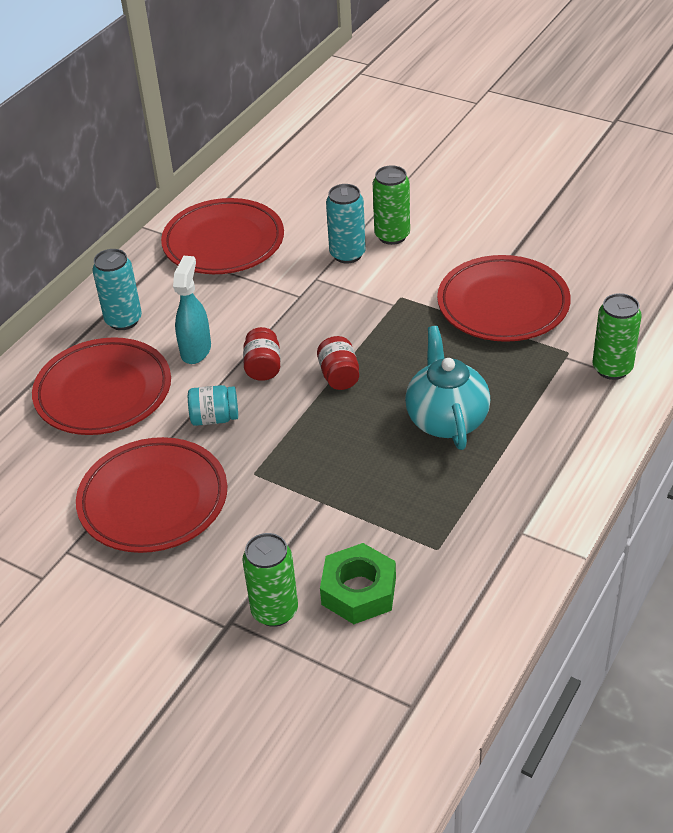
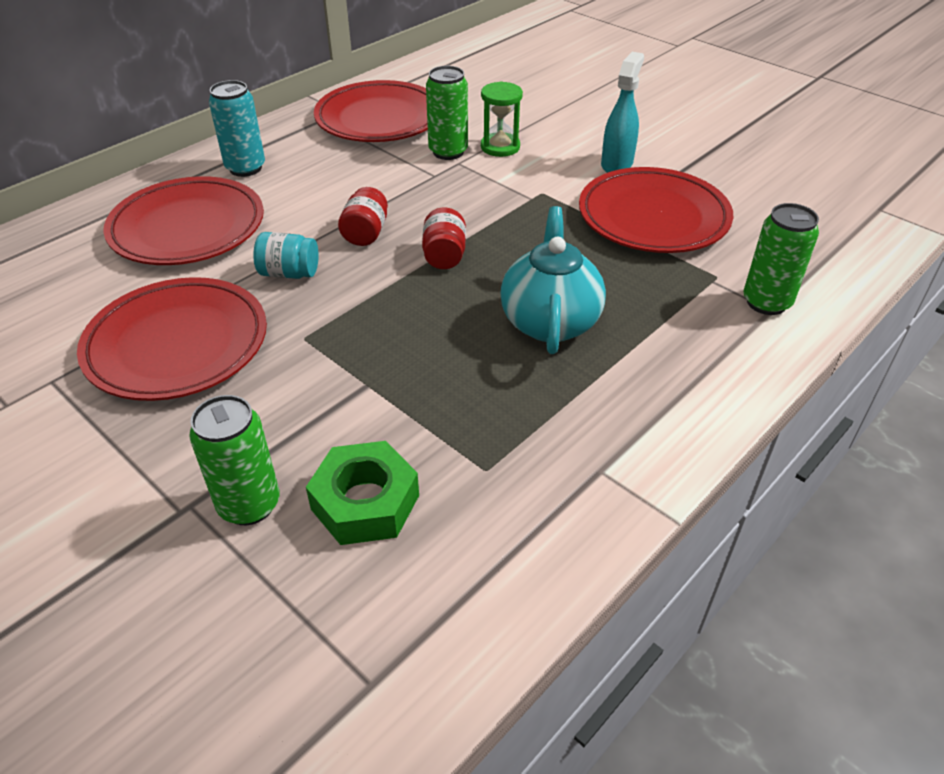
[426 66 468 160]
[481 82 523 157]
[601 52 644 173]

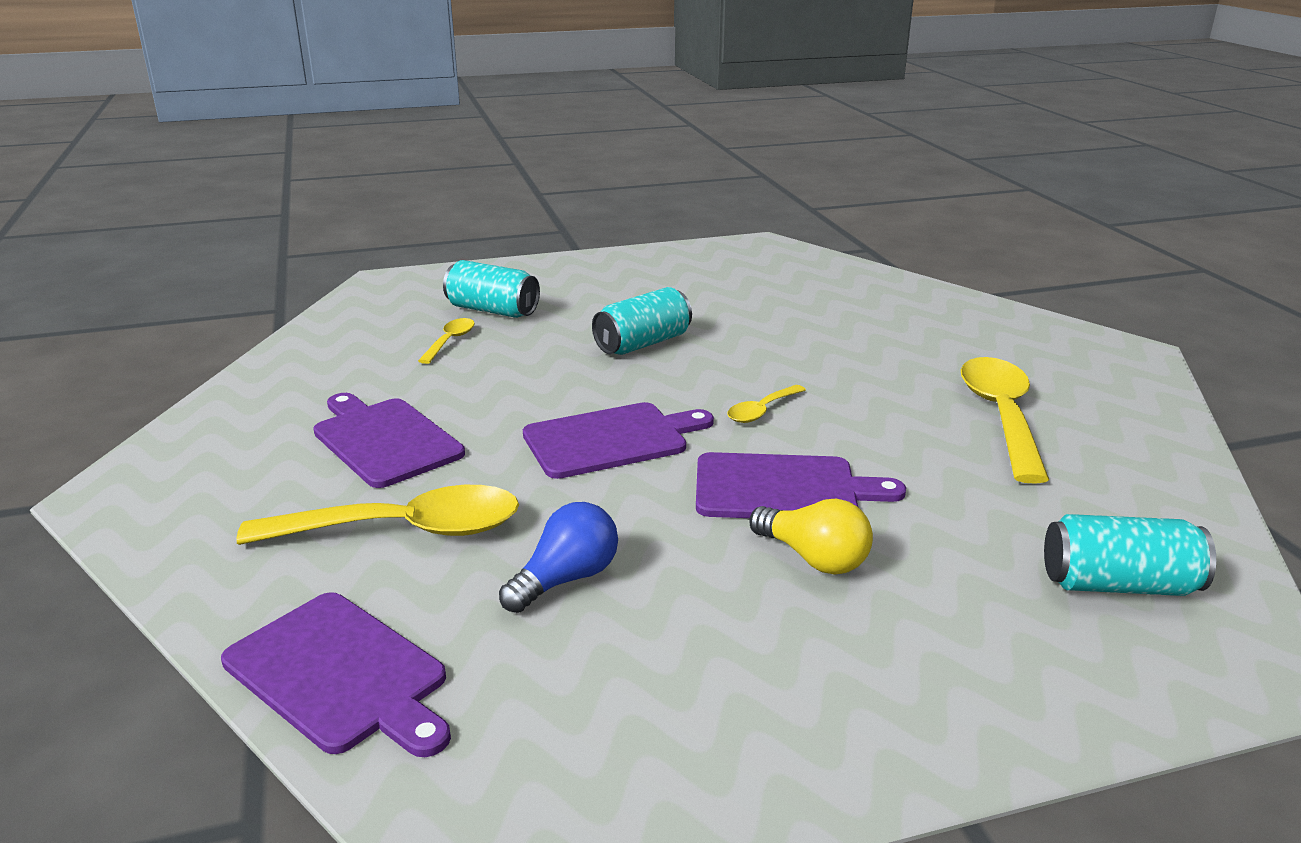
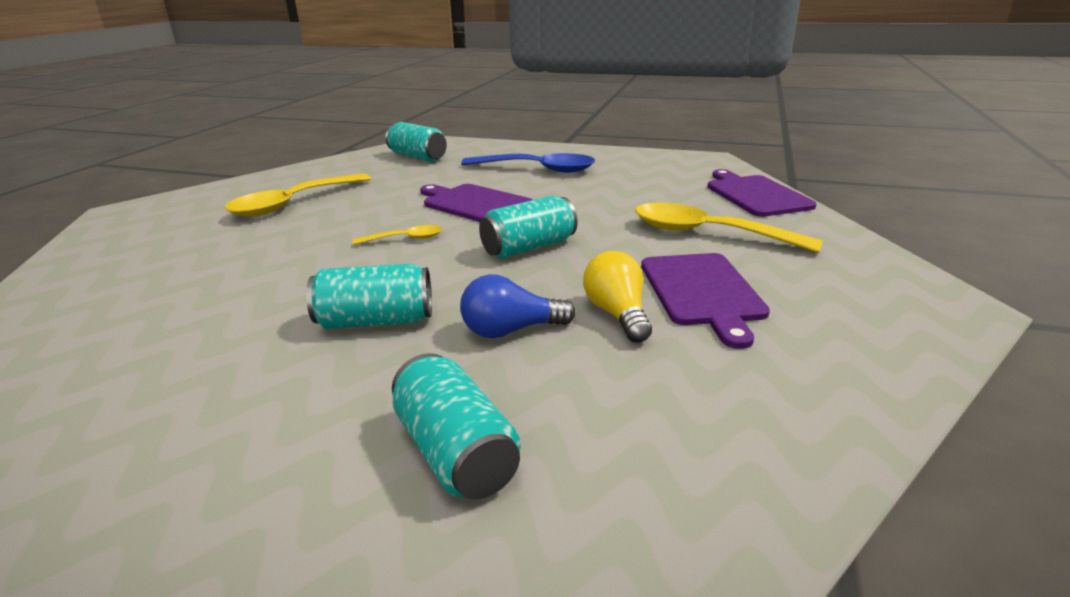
[418 318 475 364] (first image)
[479 196 578 259]
[583 251 652 343]
[460 274 575 338]
[461 153 595 173]

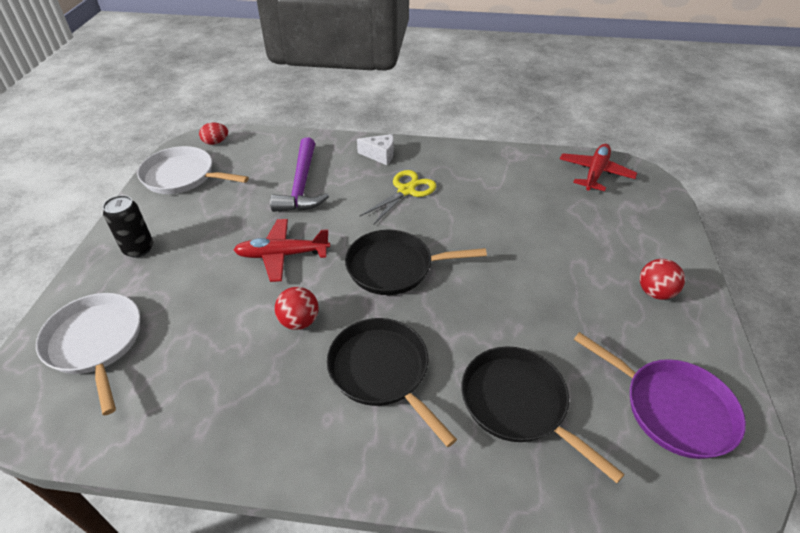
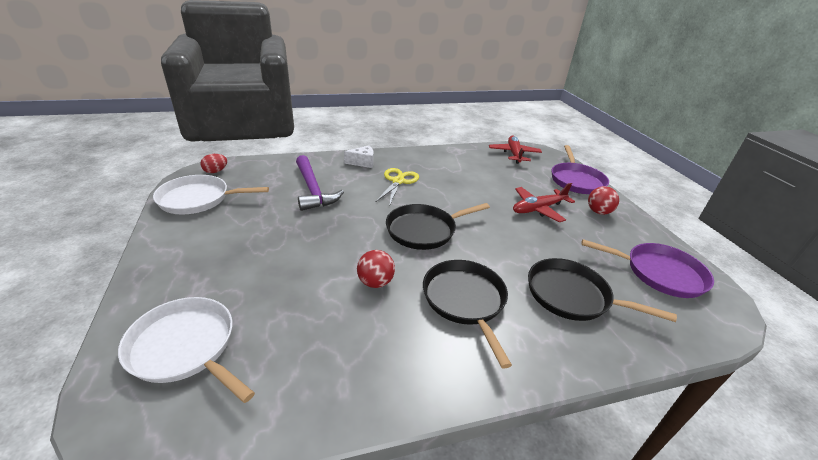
[103 195 153 258] (first image)
[513 183 575 222]
[423 260 512 369]
[551 145 609 194]

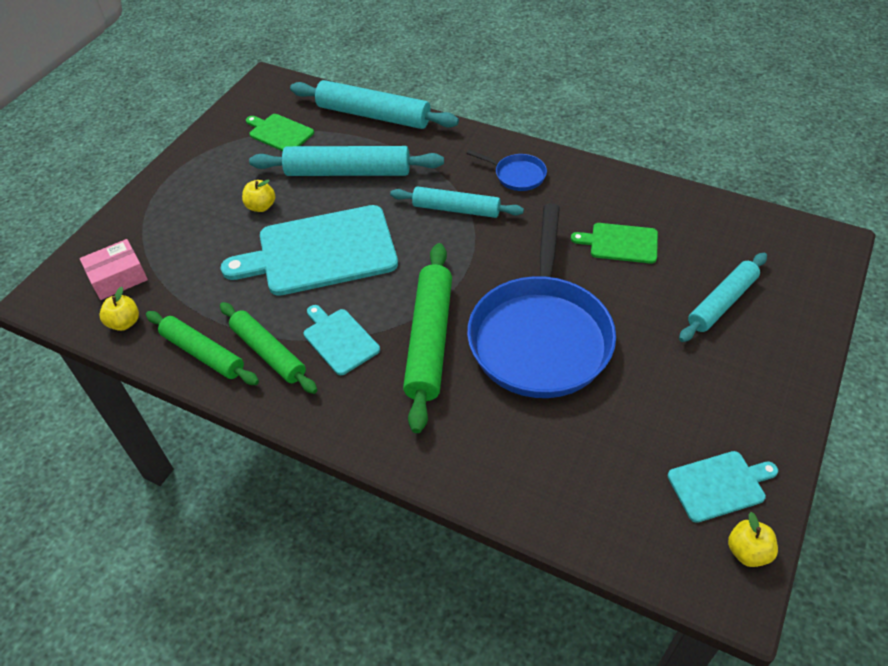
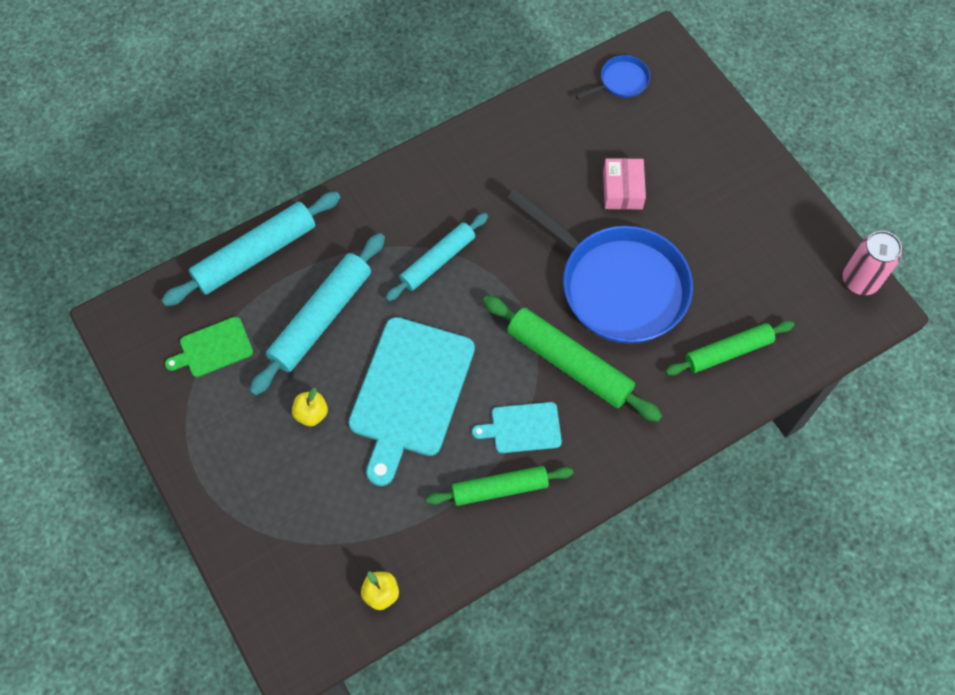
[575 55 650 100]
[571 223 658 264] (first image)
[603 158 646 210]
[679 253 767 342] (first image)
[665 321 794 376]
[668 451 778 523] (first image)
[843 231 902 295]

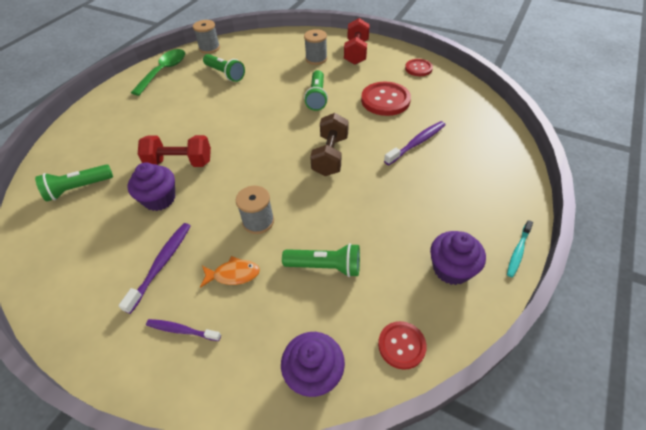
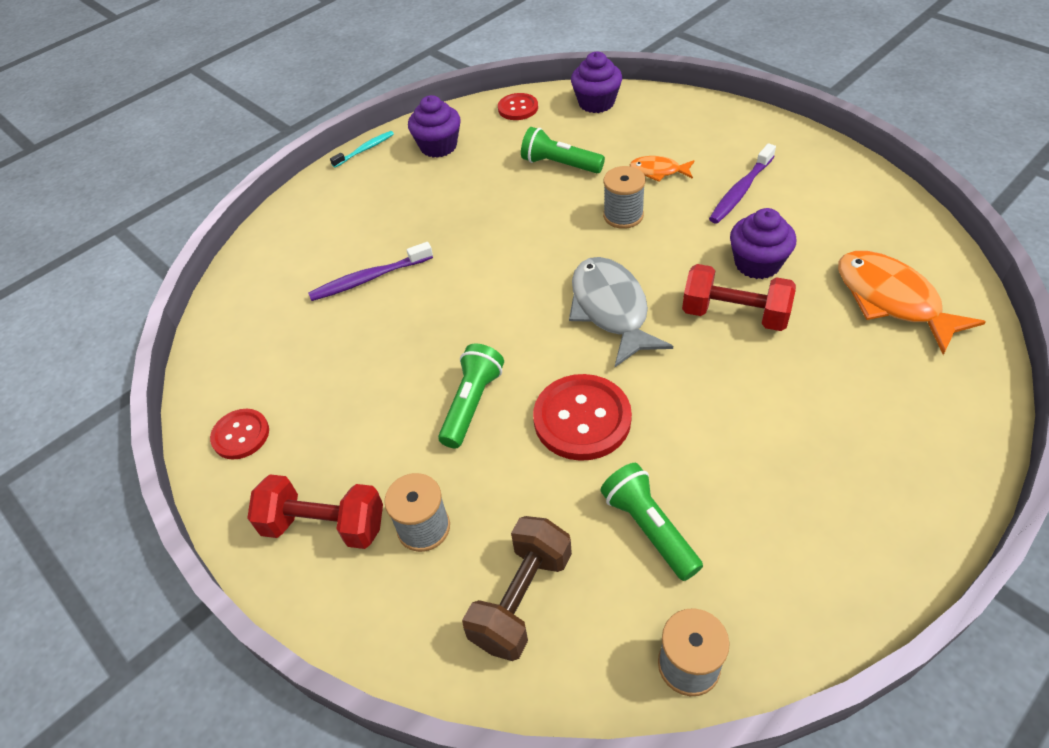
[247 474 383 549]
[131 49 185 96] (first image)
[533 374 632 461]
[462 516 572 661]
[838 251 986 355]
[146 319 221 341] (first image)
[569 257 673 367]

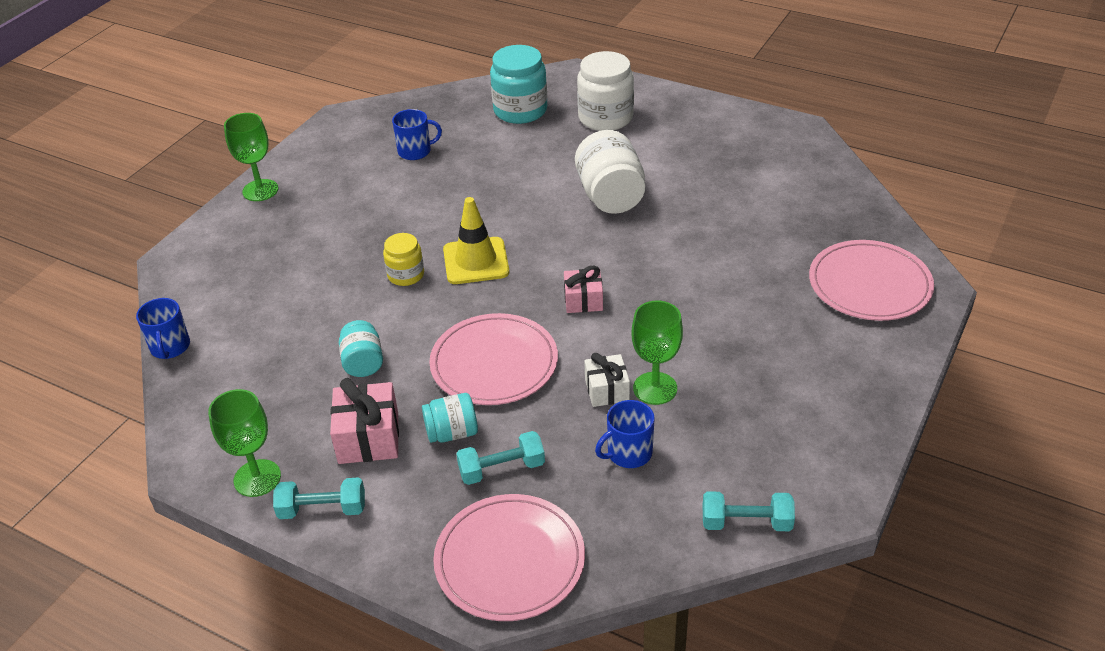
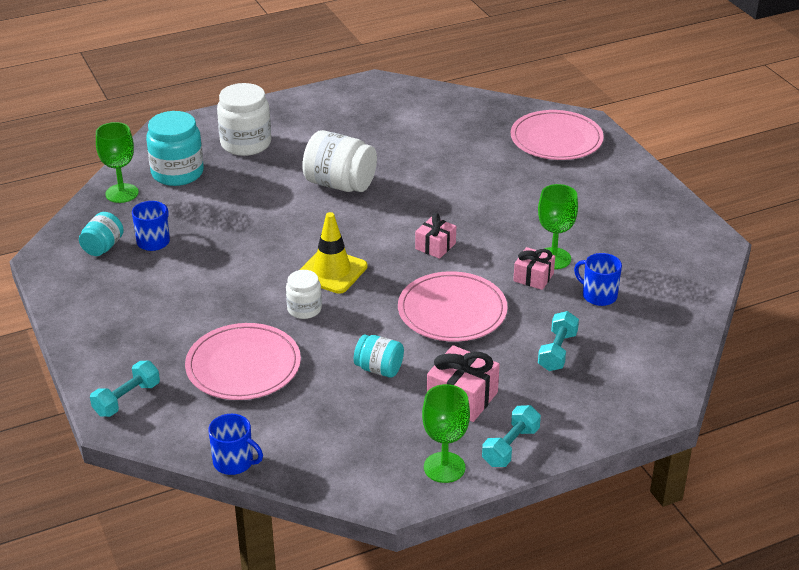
[96 122 139 203]
[286 270 322 319]
[513 247 555 290]
[79 212 124 256]
[574 253 622 306]
[90 361 160 417]
[185 323 301 400]

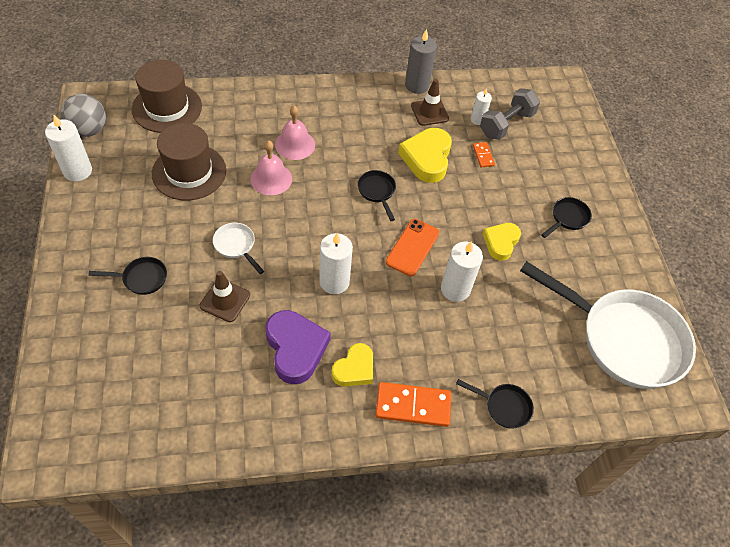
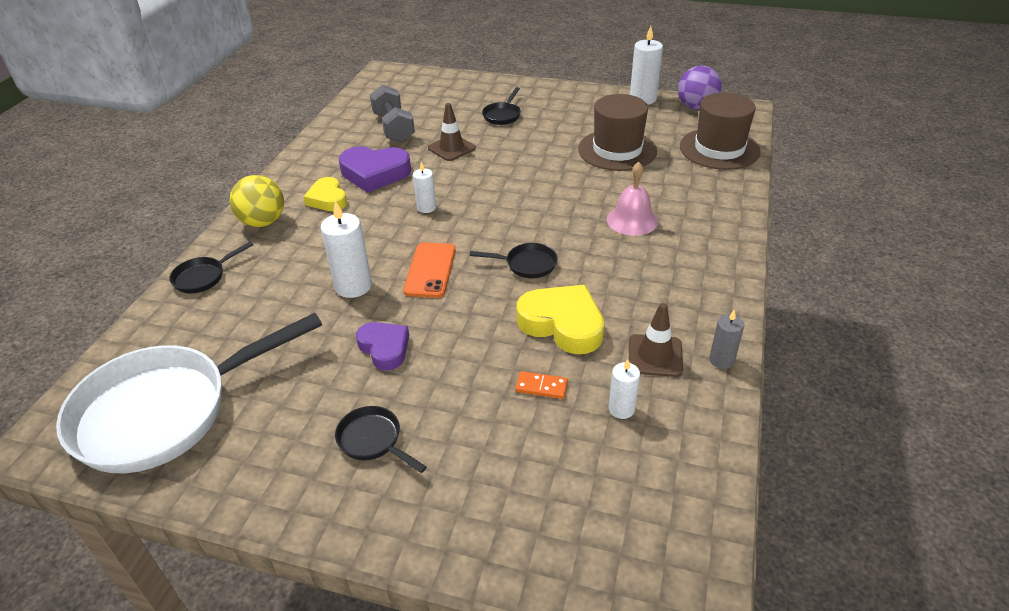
[709 309 744 369]
[370 84 415 142]
[678 66 722 110]
[250 140 292 195] (first image)
[335 406 427 473]
[403 242 456 298]
[213 223 264 274] (first image)
[356 322 409 370]
[413 162 436 213]
[230 175 284 227]

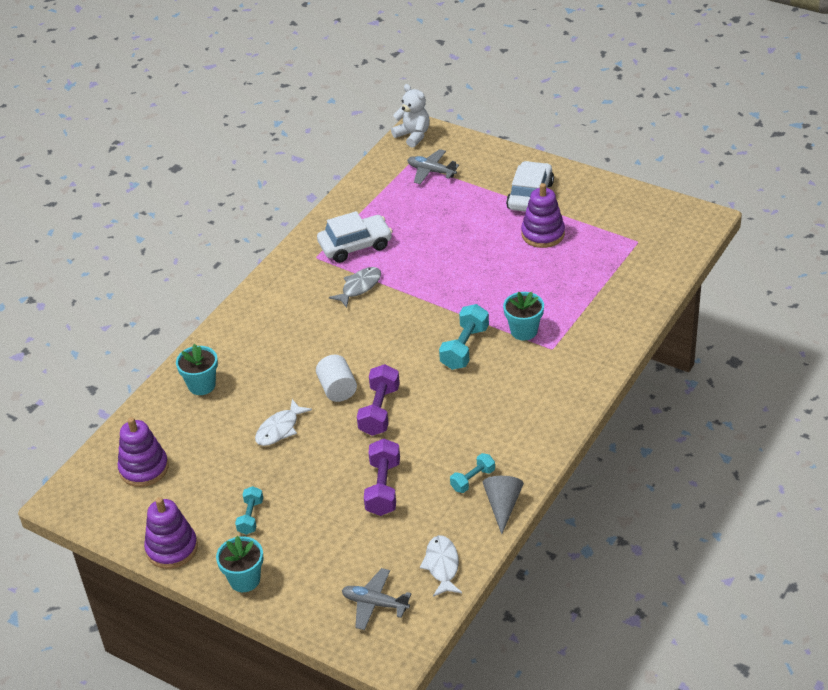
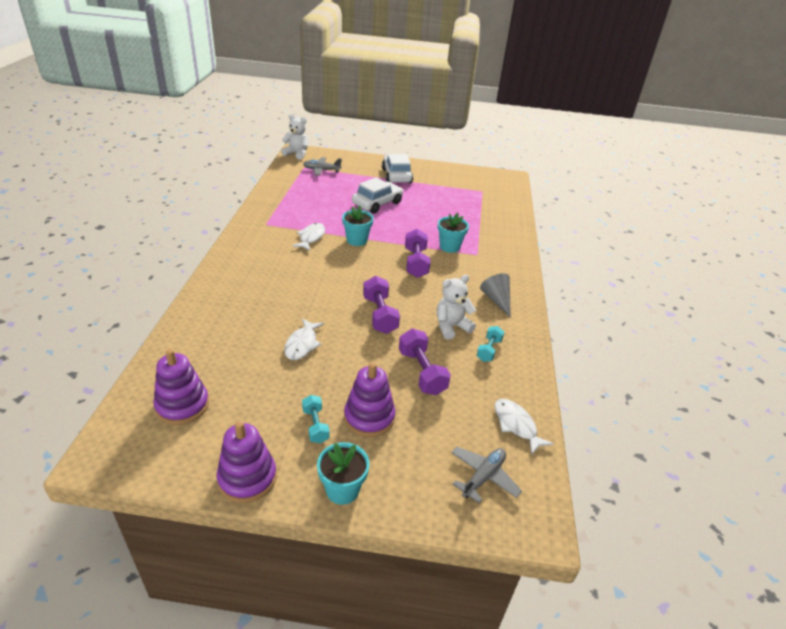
[344 362 395 437]
[352 177 403 214]
[292 223 325 251]
[405 229 431 278]
[342 206 374 246]
[316 355 357 402] (first image)
[480 273 511 318]
[451 447 522 503]
[437 275 476 340]

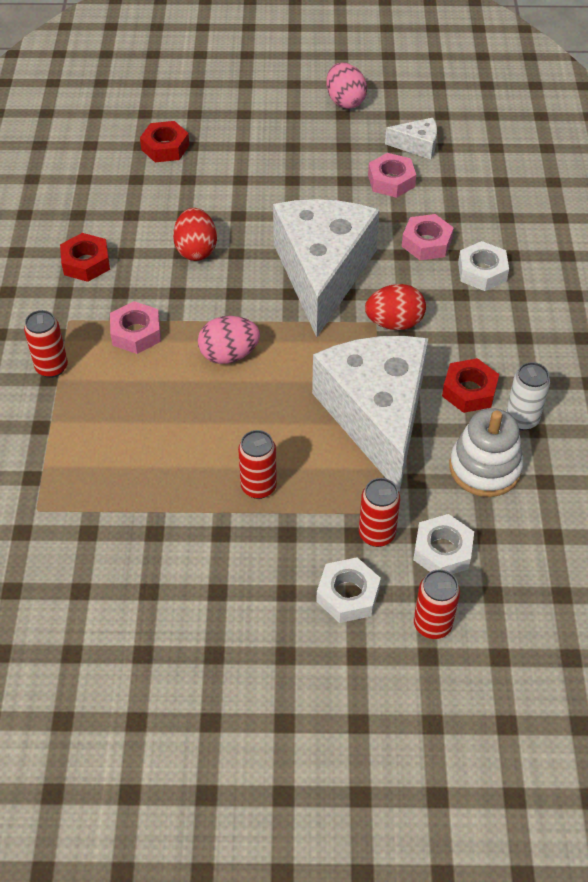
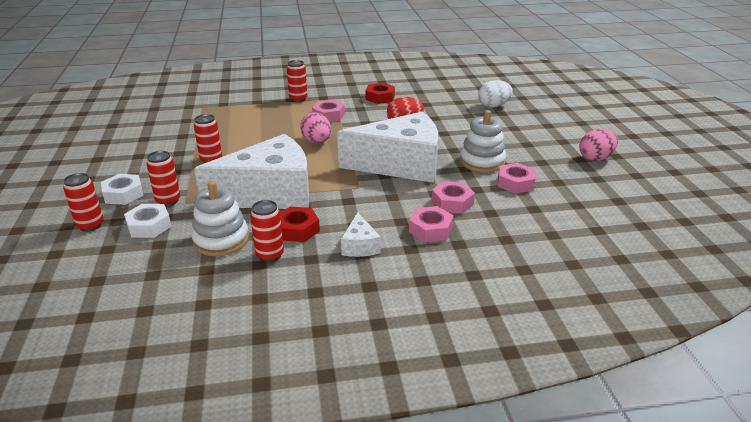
[341 212 381 257]
[478 80 513 108]
[409 206 454 242]
[365 284 426 330] (first image)
[250 200 284 262]
[460 110 506 173]

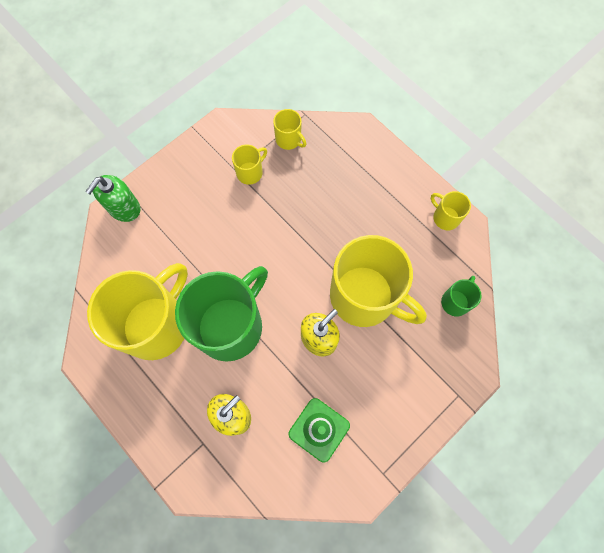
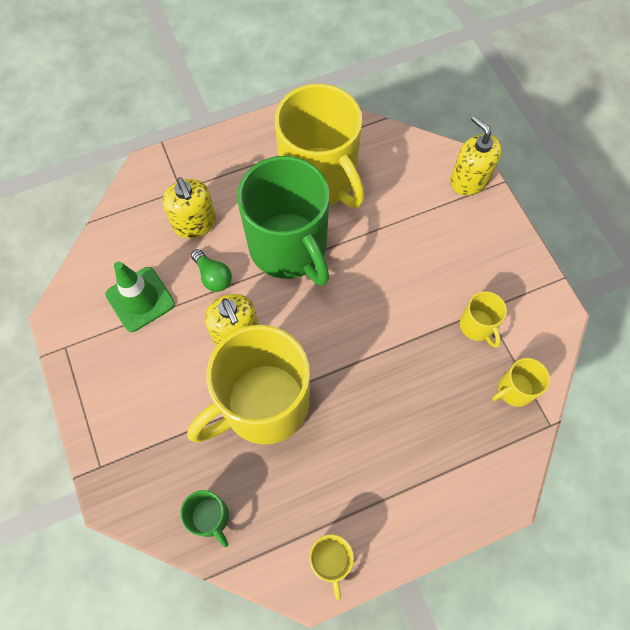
[450 115 502 195]
[309 534 354 600]
[191 249 232 292]

